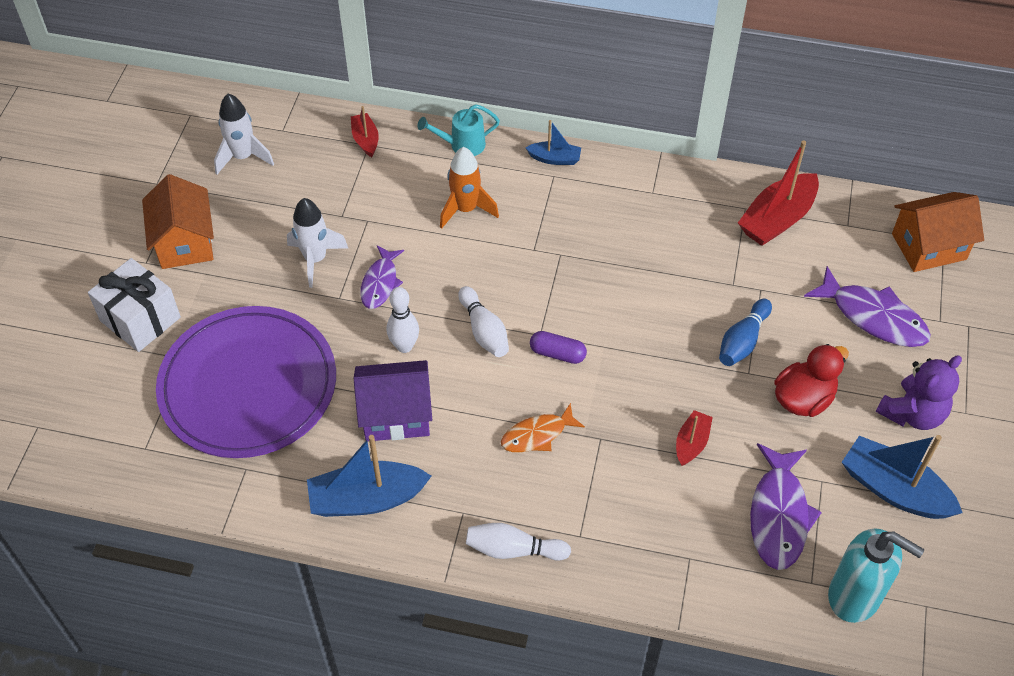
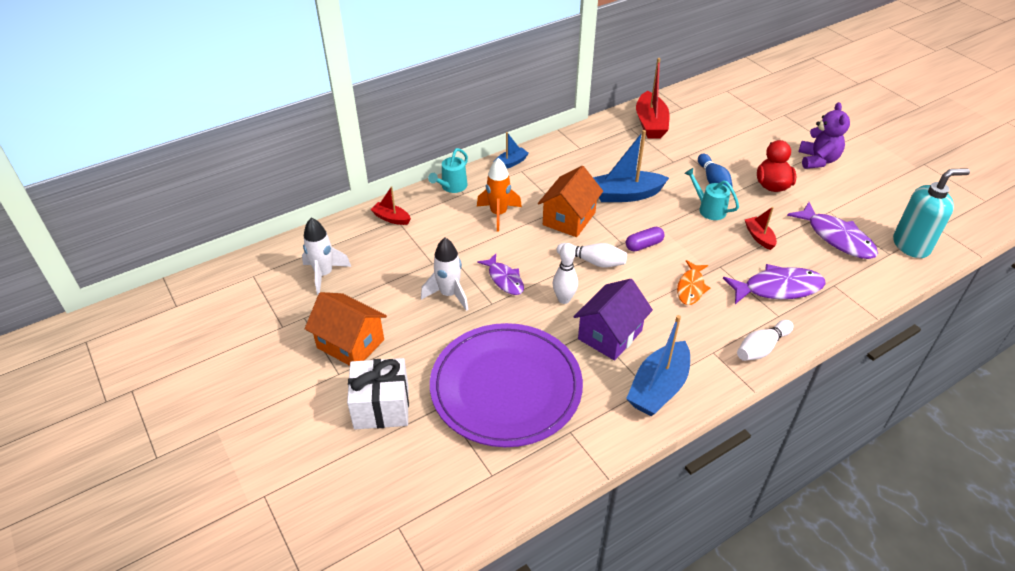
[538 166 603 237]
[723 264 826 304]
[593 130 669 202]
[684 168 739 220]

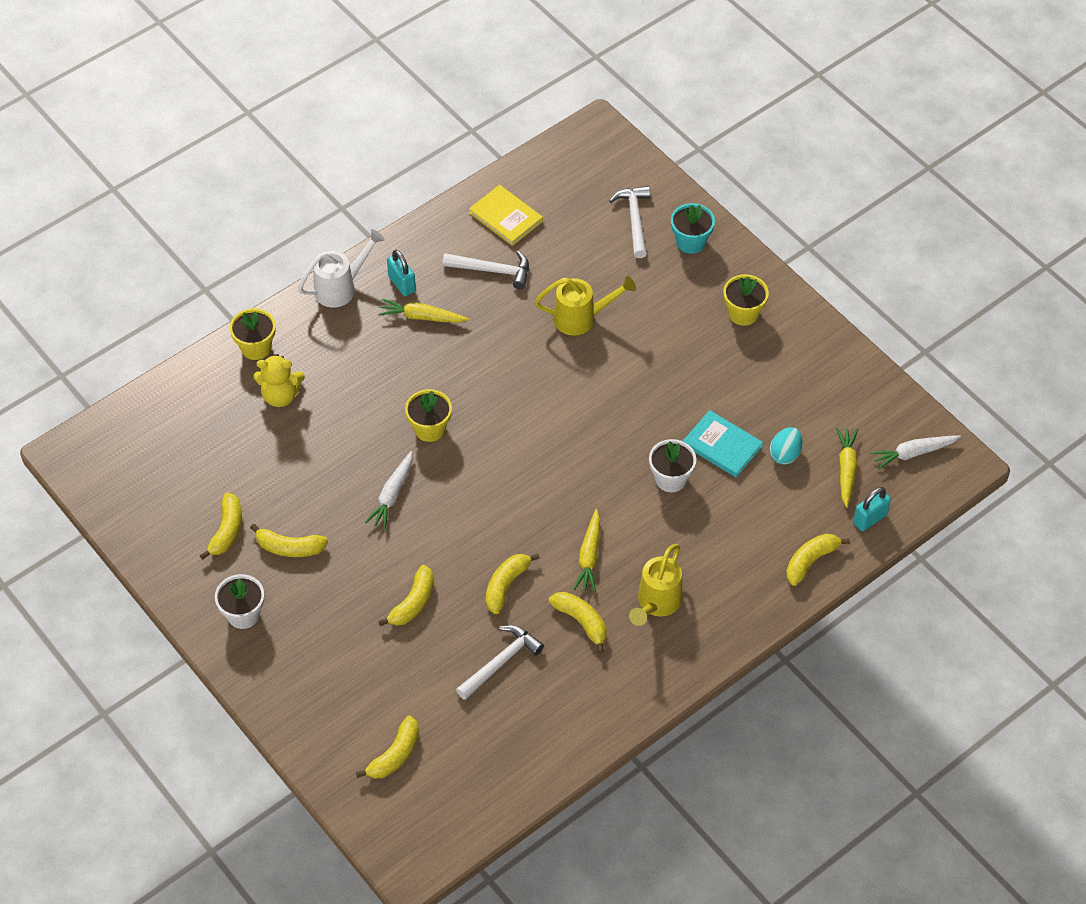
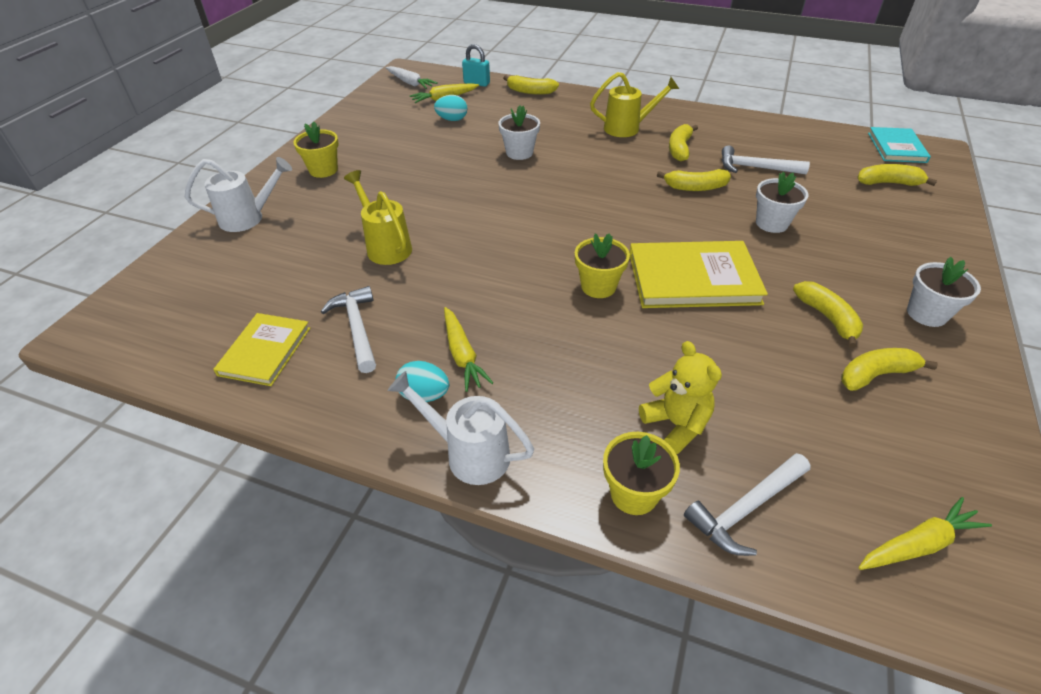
[684 453 810 556]
[185 157 292 232]
[395 361 449 402]
[868 127 931 163]
[629 241 768 308]
[858 497 992 570]
[756 172 808 233]

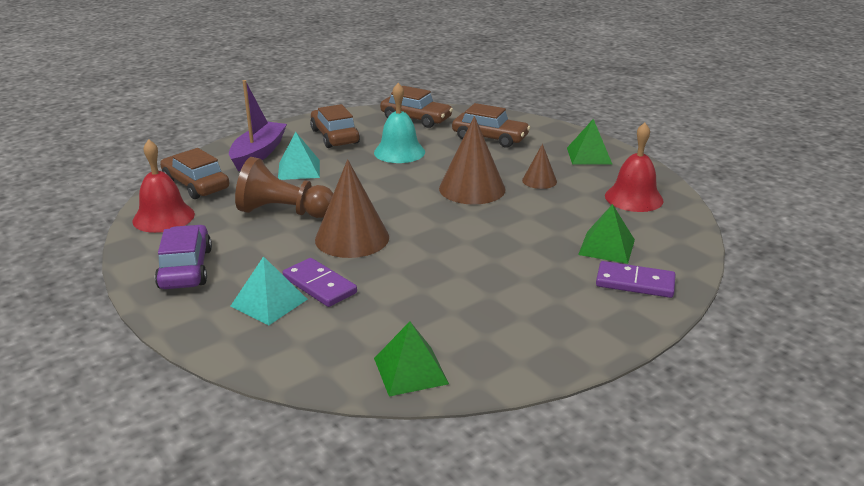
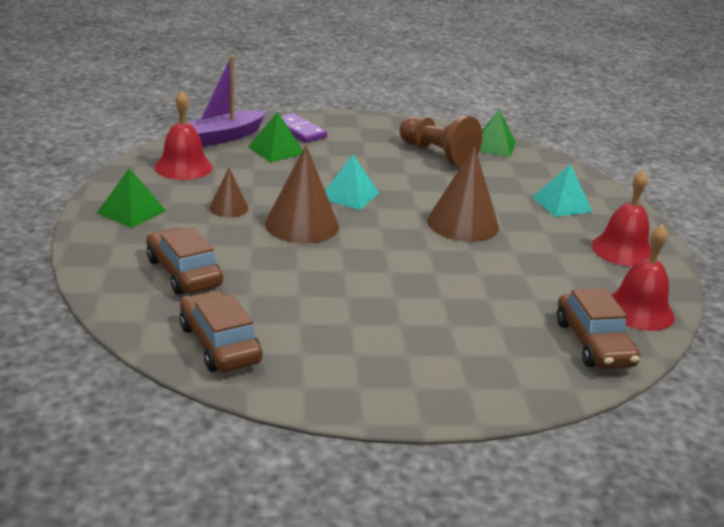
[188 56 266 147]
[374 83 425 163] (first image)
[310 104 360 148] (first image)
[325 155 379 210]
[399 115 482 167]
[591 170 651 267]
[283 258 357 307] (first image)

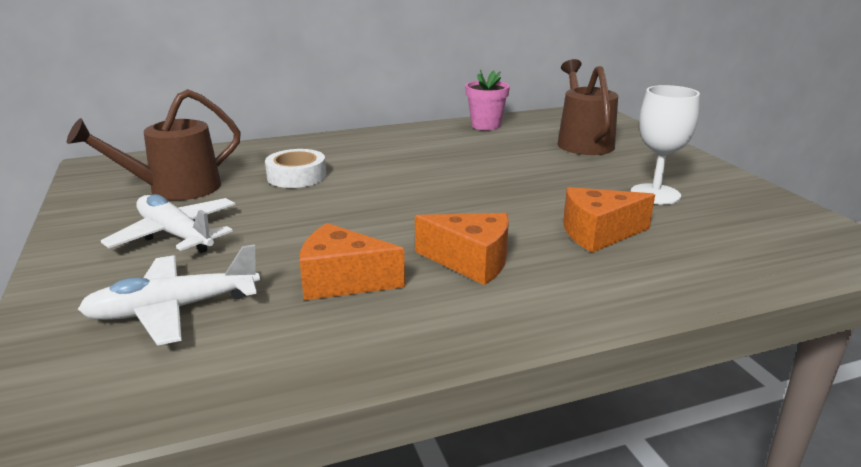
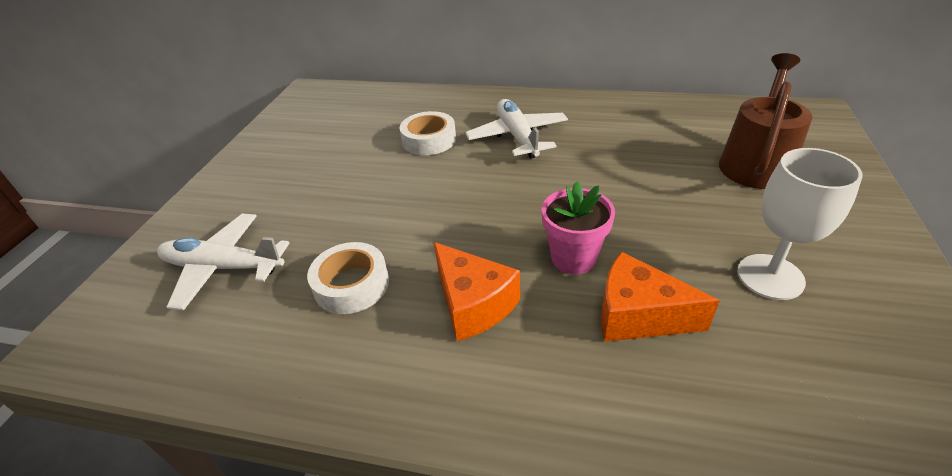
[542 181 615 274]
[67 89 241 201] (first image)
[465 99 568 159]
[307 242 389 314]

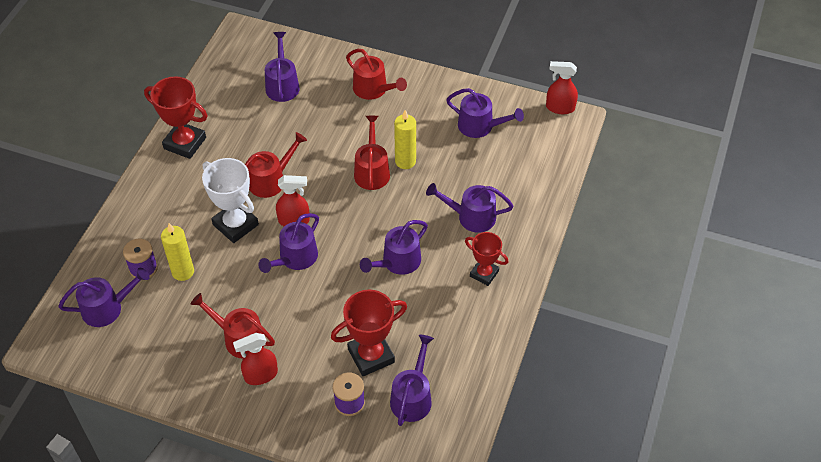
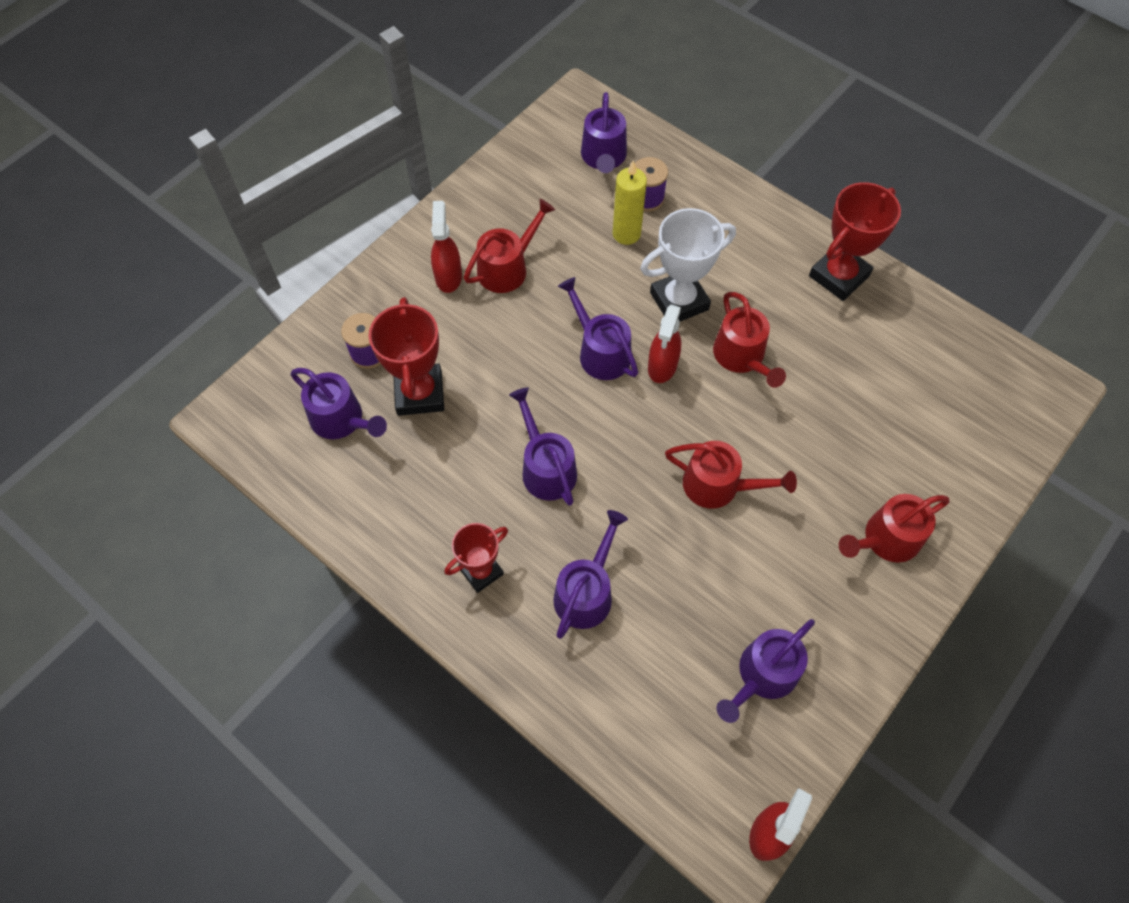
[265 32 300 102] (first image)
[394 110 416 169] (first image)

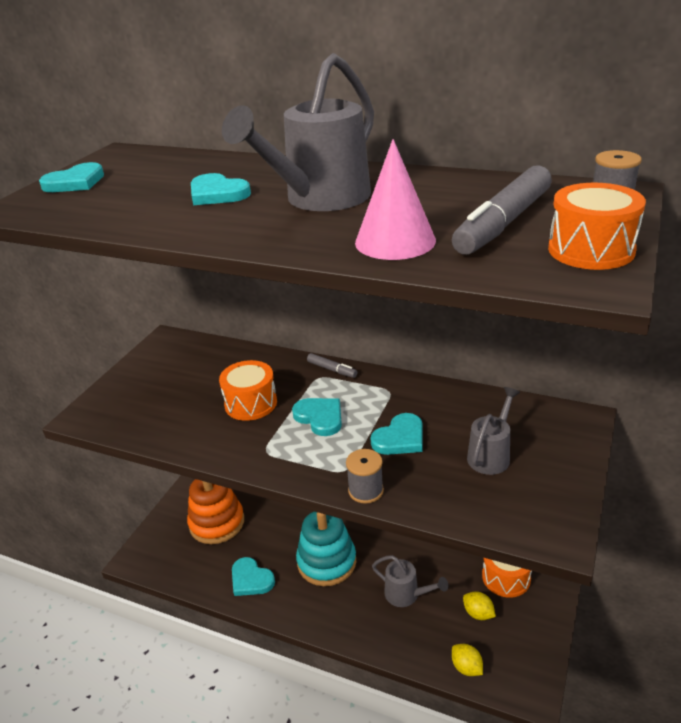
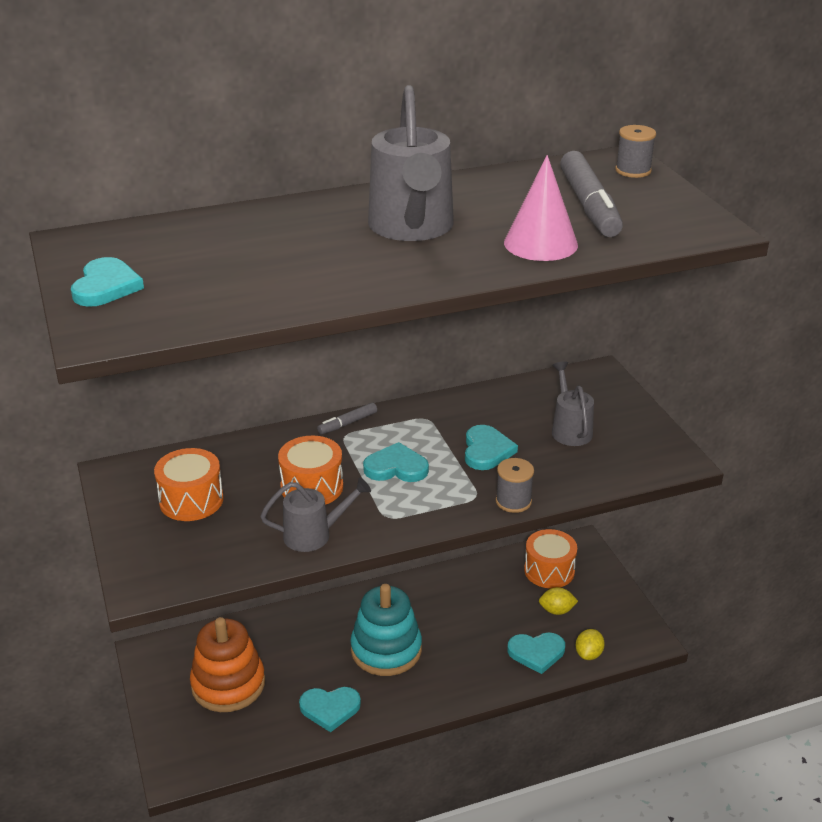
[507 632 565 674]
[154 448 224 521]
[317 403 377 435]
[260 477 371 552]
[576 629 605 660]

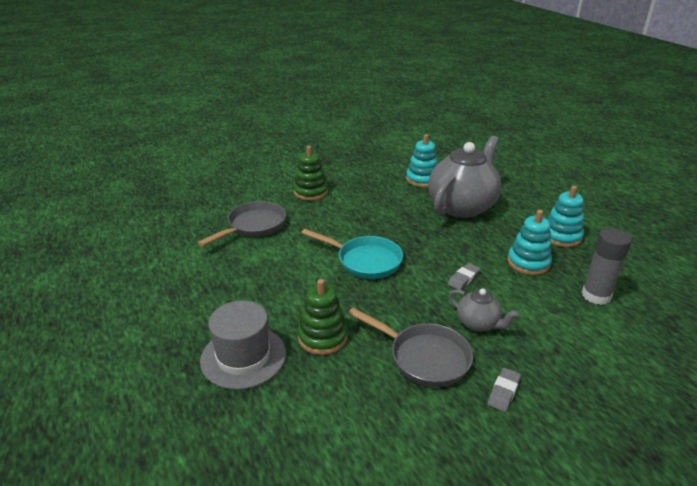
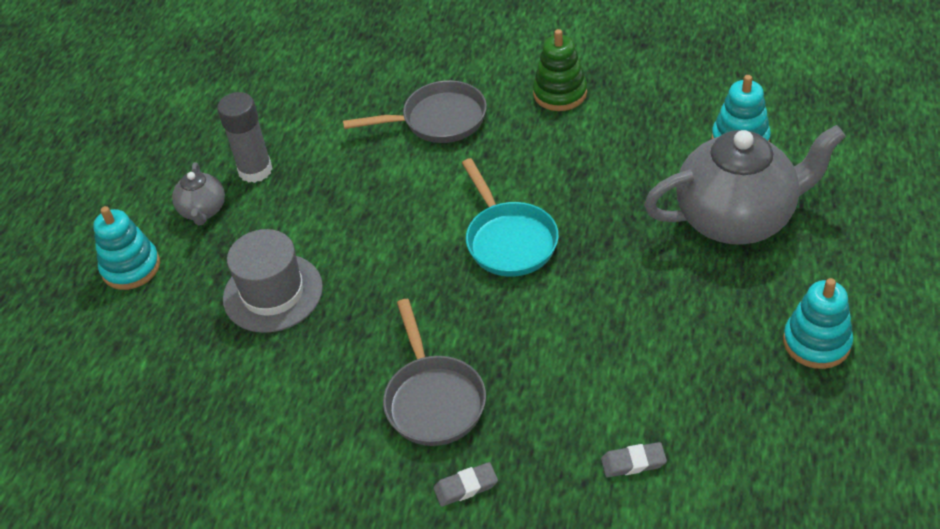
[93 206 160 290]
[217 92 273 183]
[601 442 667 477]
[298 279 348 355] (first image)
[172 162 225 226]

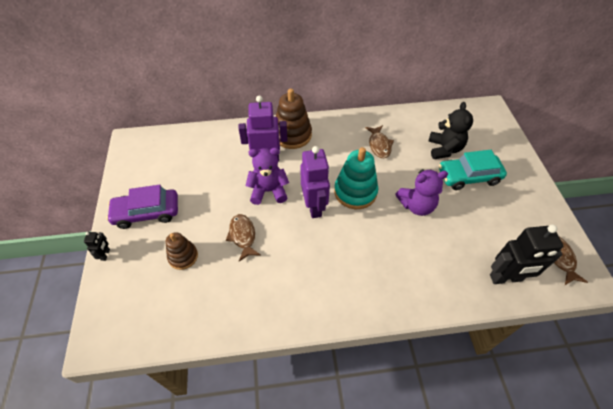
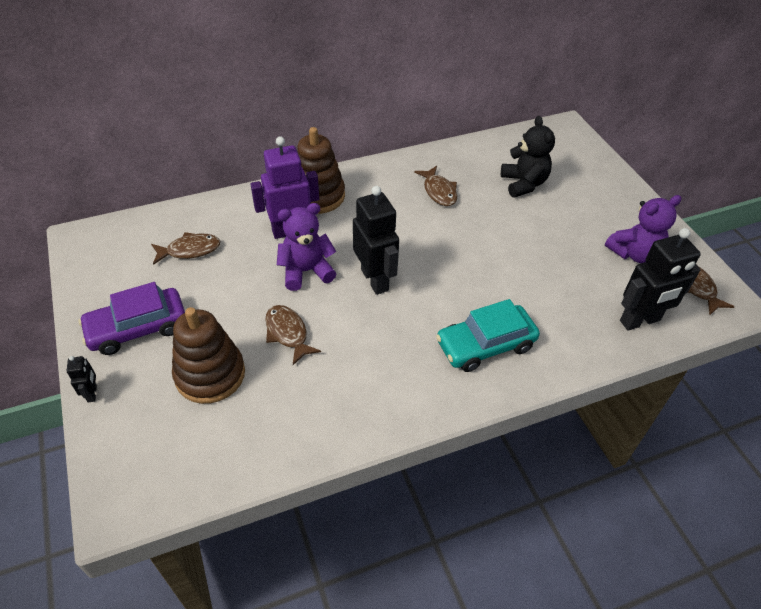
[353 186 399 295]
[334 147 378 209] (first image)
[436 299 540 372]
[605 195 682 263]
[172 307 245 404]
[151 232 220 265]

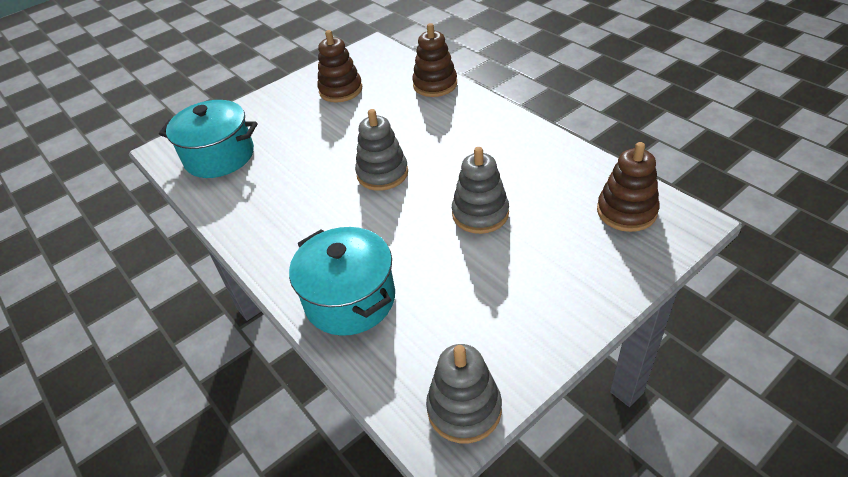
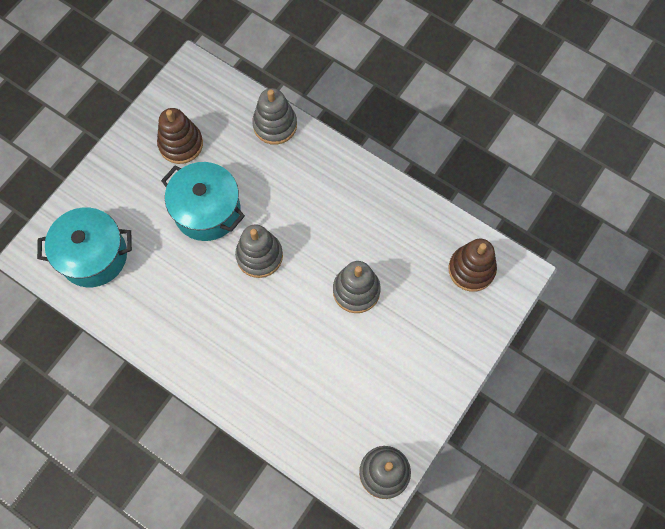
[252 88 297 145]
[161 162 245 241]

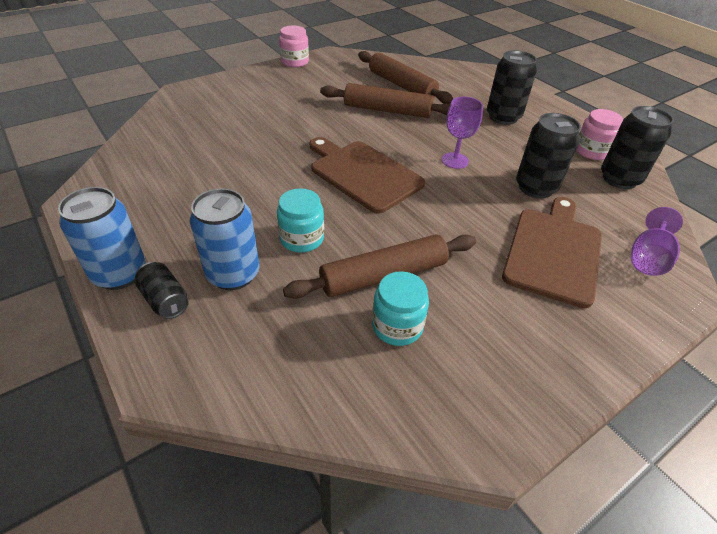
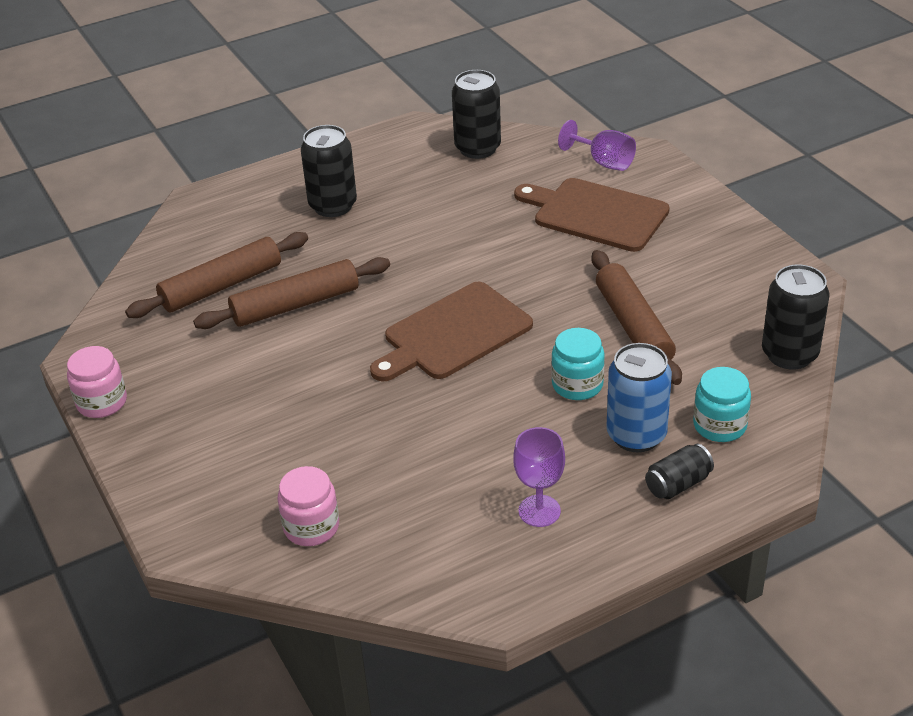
[193 257 390 329]
[513 427 565 527]
[278 466 339 546]
[762 265 830 369]
[58 187 146 290] (first image)
[693 367 751 442]

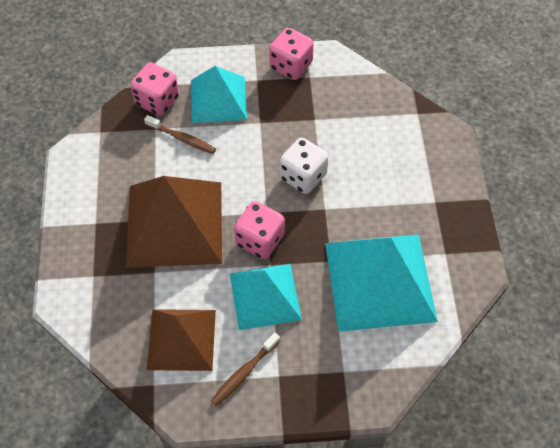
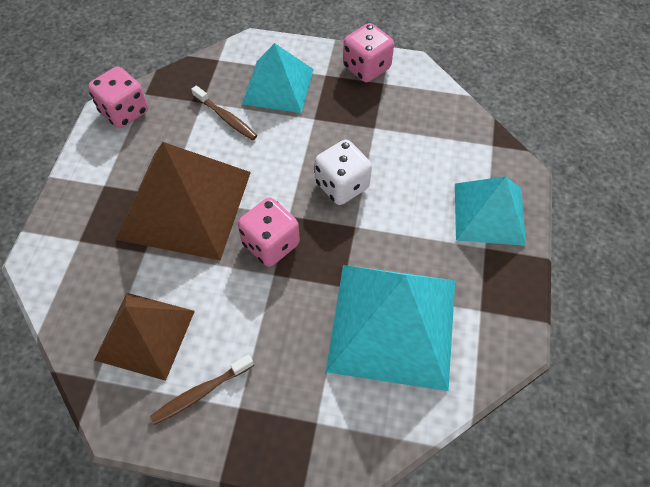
[88 66 148 128]
[455 176 526 246]

